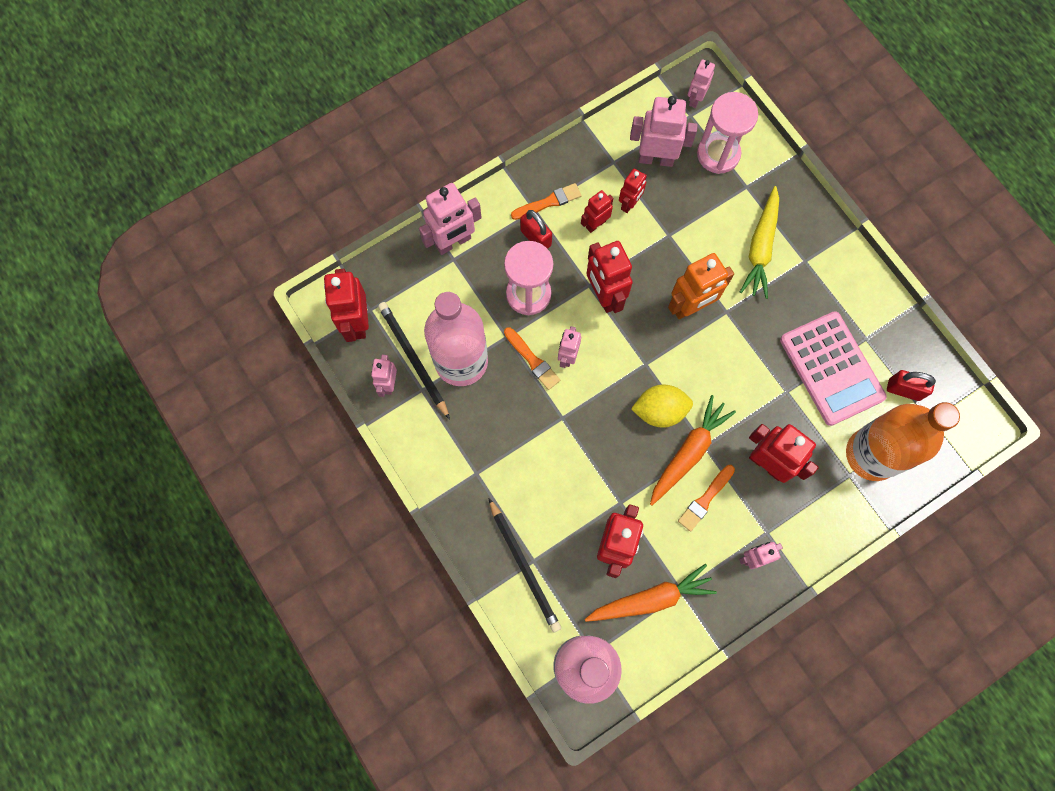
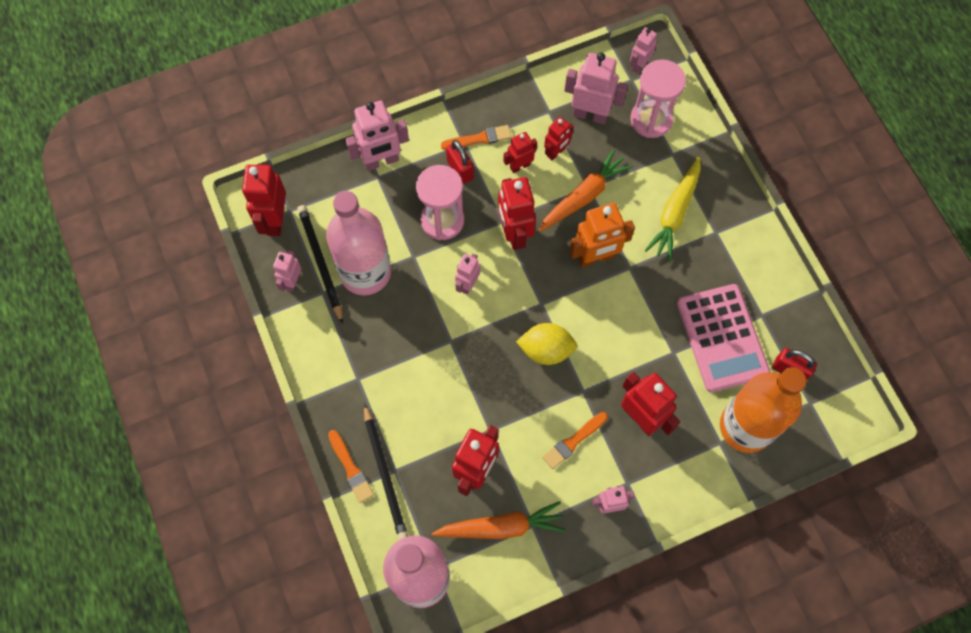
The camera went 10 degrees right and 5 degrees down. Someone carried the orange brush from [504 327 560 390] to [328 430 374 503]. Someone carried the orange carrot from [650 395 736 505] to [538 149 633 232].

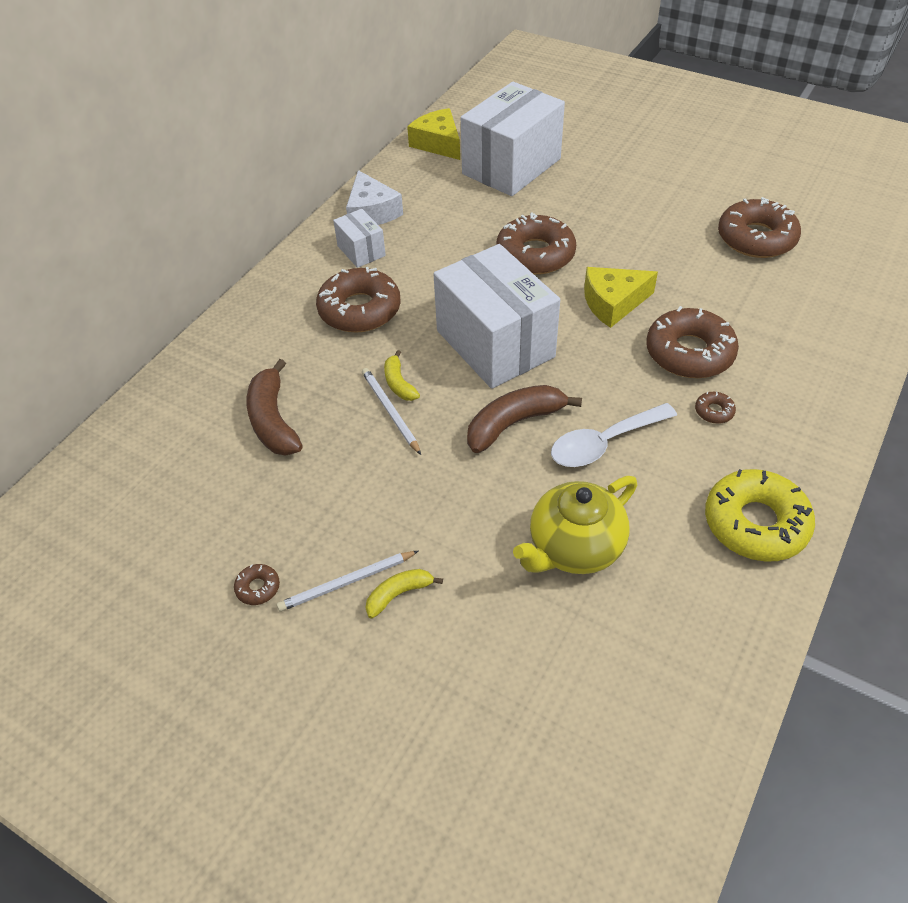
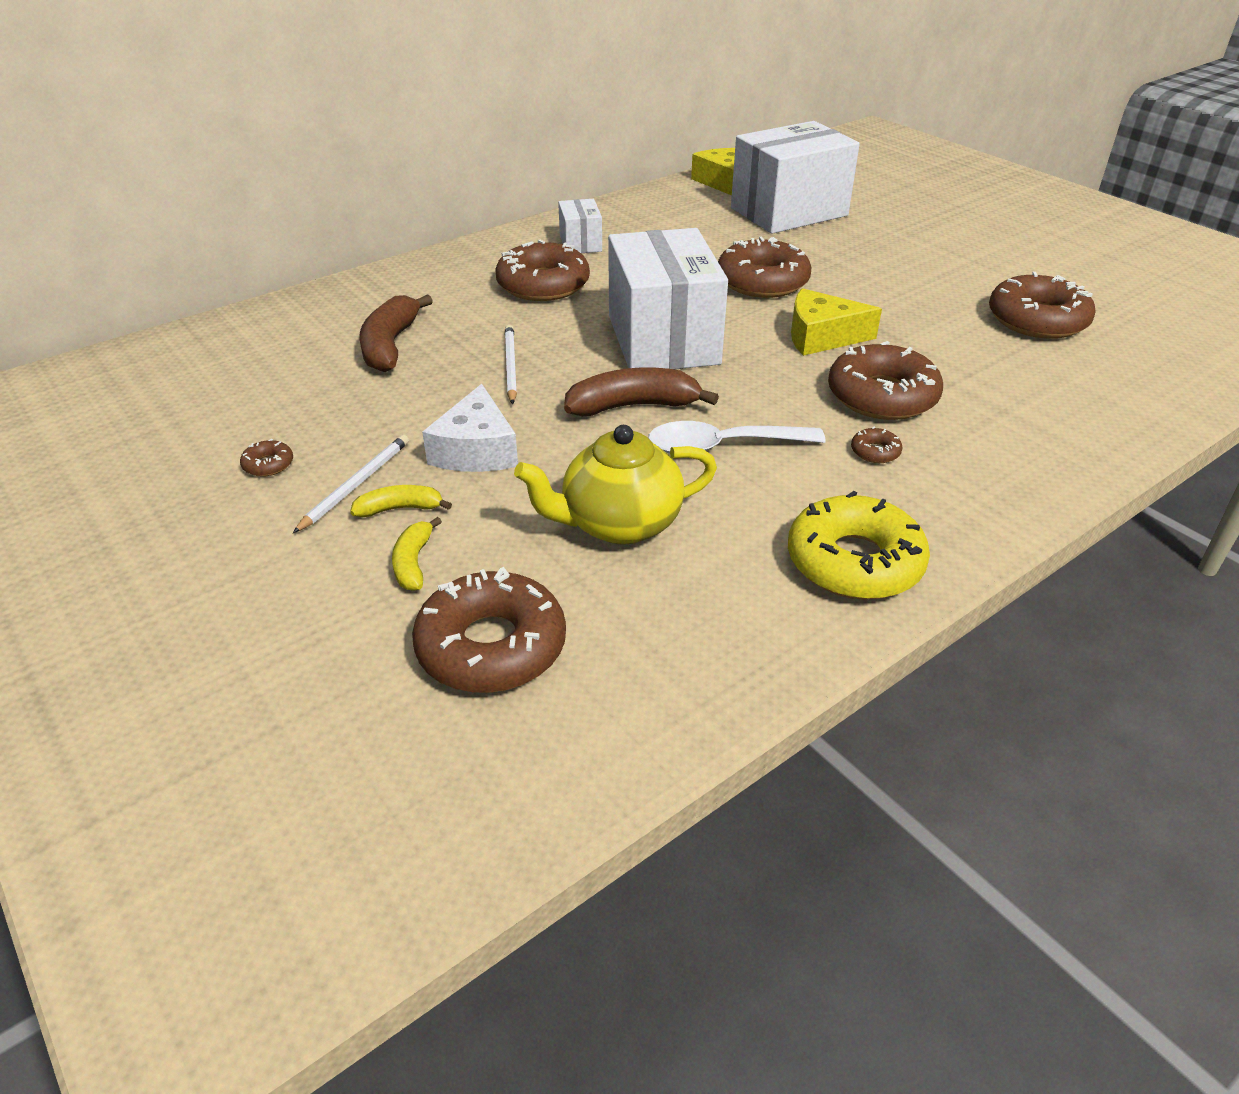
The camera went 20 degrees right and 10 degrees down. Someone rotated the white pencil at [277 551 418 612] by 120 degrees clockwise. Someone carried the yellow banana from [384 350 420 401] to [392 517 442 591]. Someone put down the brown donut at [412 567 566 693]. Someone carried the white cheese from [346 170 403 225] to [422 384 518 472].

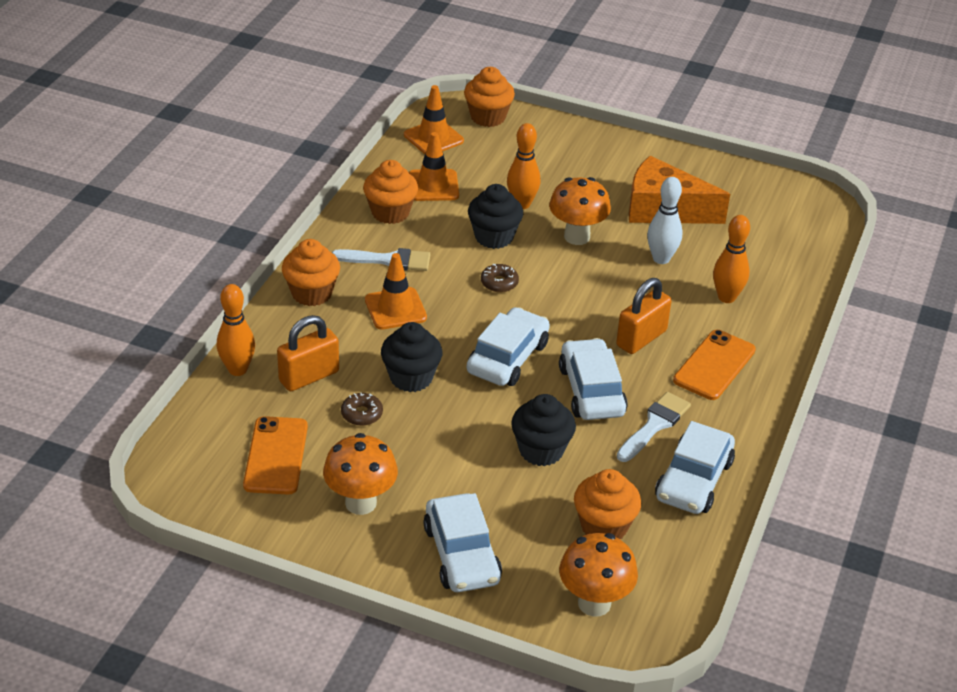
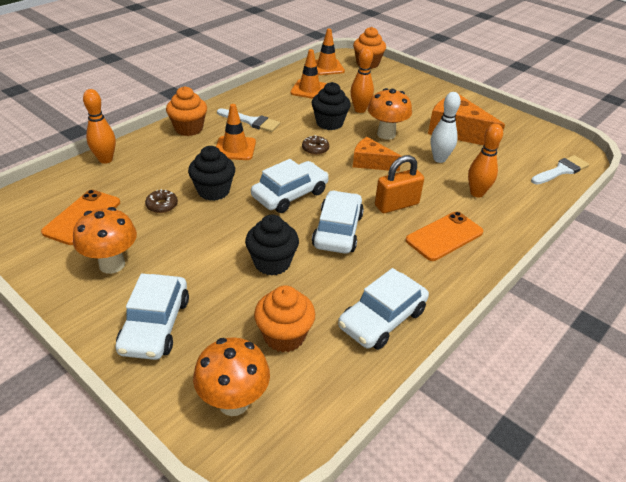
The camera went 20 degrees right and 0 degrees up. Someone put down the orange cheese at [353 137 402 171]. Someone carried the white brush from [617 392 691 462] to [531 155 589 185]. Someone took away the orange padlock at [277 315 339 391]. Someone took away the orange cupcake at [363 160 418 224].

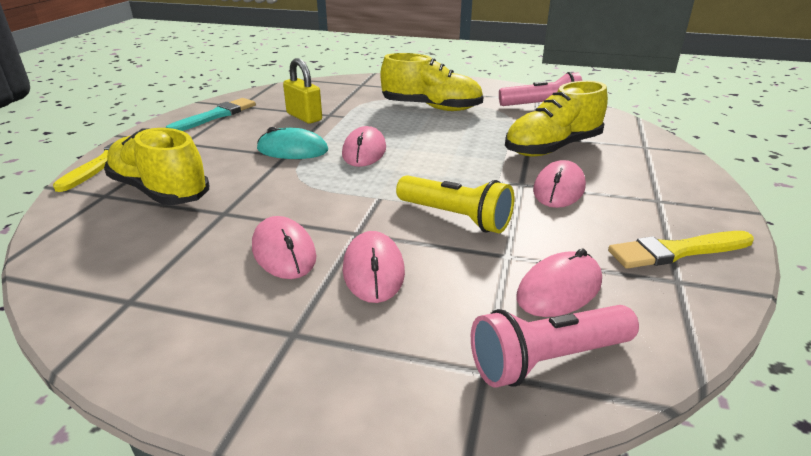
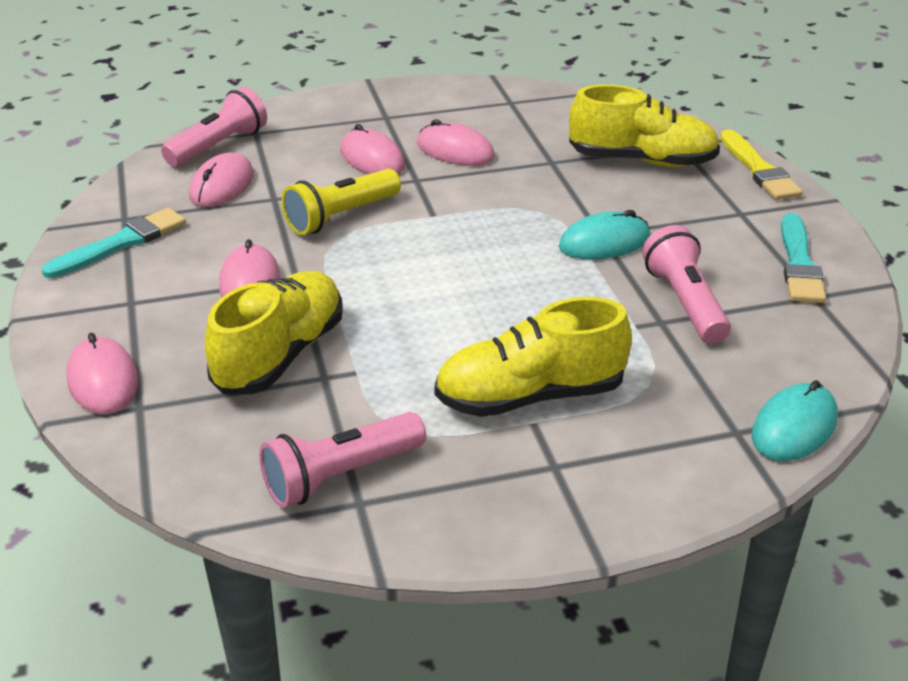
The camera went 150 degrees right and 5 degrees up. Someone repainted the yellow brush at [608 231 754 269], which became the turquoise brush at [41 208 186 278]. Someone carried the pink mouse from [342 126 386 167] to [66 333 138 415]. Someone rotated the yellow flashlight at [396 175 515 233] by 45 degrees counterclockwise. Someone swapped the yellow padlock at [283 58 322 123] for the pink flashlight at [642 225 731 344]. Someone put down the turquoise mouse at [752 380 838 461].

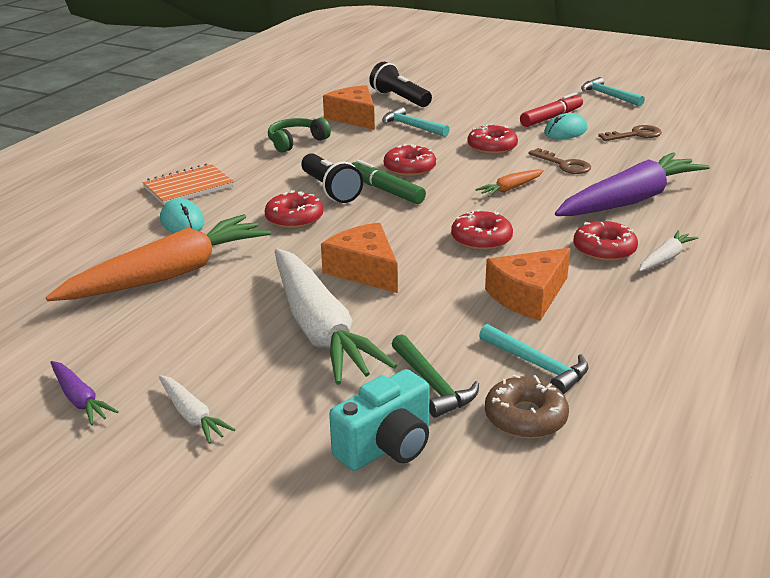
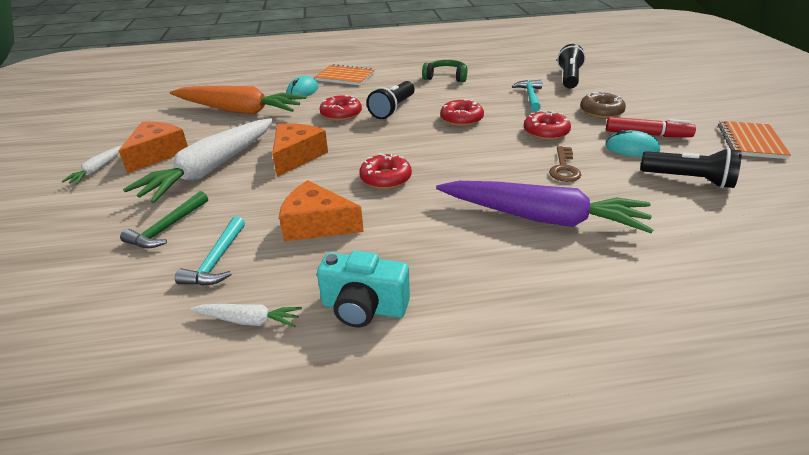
The camera went 55 degrees right and 5 degrees up. Someone carried the orange cheese from [323 85 375 130] to [119 121 188 173]. Someone carried the white carrot from [639 230 698 271] to [190 304 302 327]. Someone carried the turquoise camera from [329 369 430 471] to [317 251 410 327]. Someone carried the brown donut from [485 375 569 439] to [580 91 626 119]. Someone swapped the brown key at [598 125 662 141] for the black flashlight at [640 148 742 188]. Someone swapped the turquoise hammer at [581 77 645 106] for the orange notebook at [718 121 791 159]. Someone took away the purple carrot at [50 361 119 425]. Someone took away the green marker at [351 160 426 204]. Someone took away the orange carrot at [475 170 544 197]. Someone took away the red donut at [573 221 638 261].

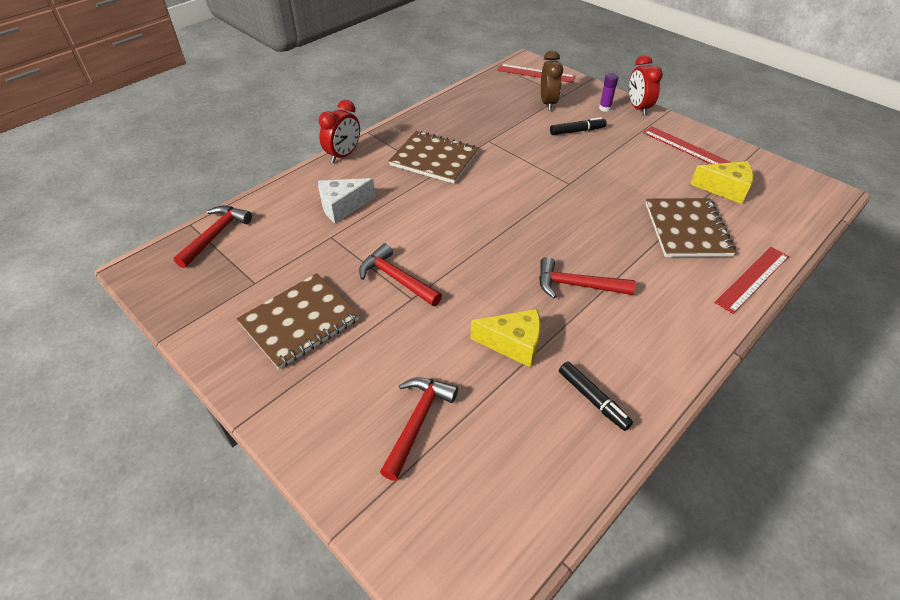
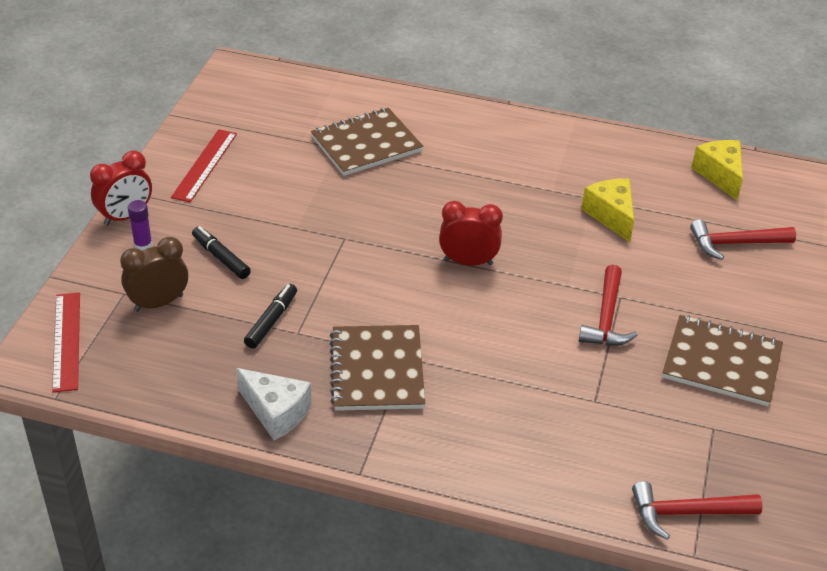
The camera went 120 degrees left and 5 degrees down. Someone carried the white cheese from [318 178 375 223] to [236 368 312 440]. Someone carried the black marker from [559 362 633 431] to [244 284 297 348]. Someone carried the red clock from [319 100 360 163] to [439 201 503 265]. Someone carried the yellow cheese from [690 161 754 204] to [691 140 743 200]. Someone took away the red hammer at [539 257 635 298]. Someone took away the red ruler at [715 247 789 314].

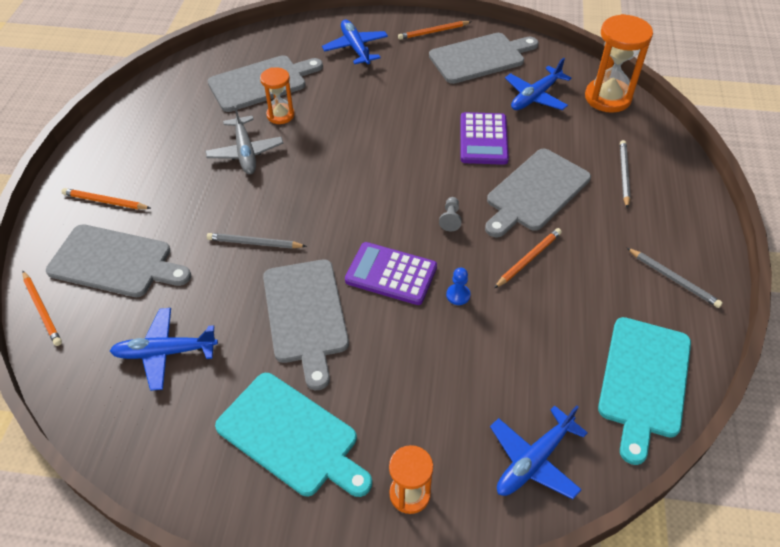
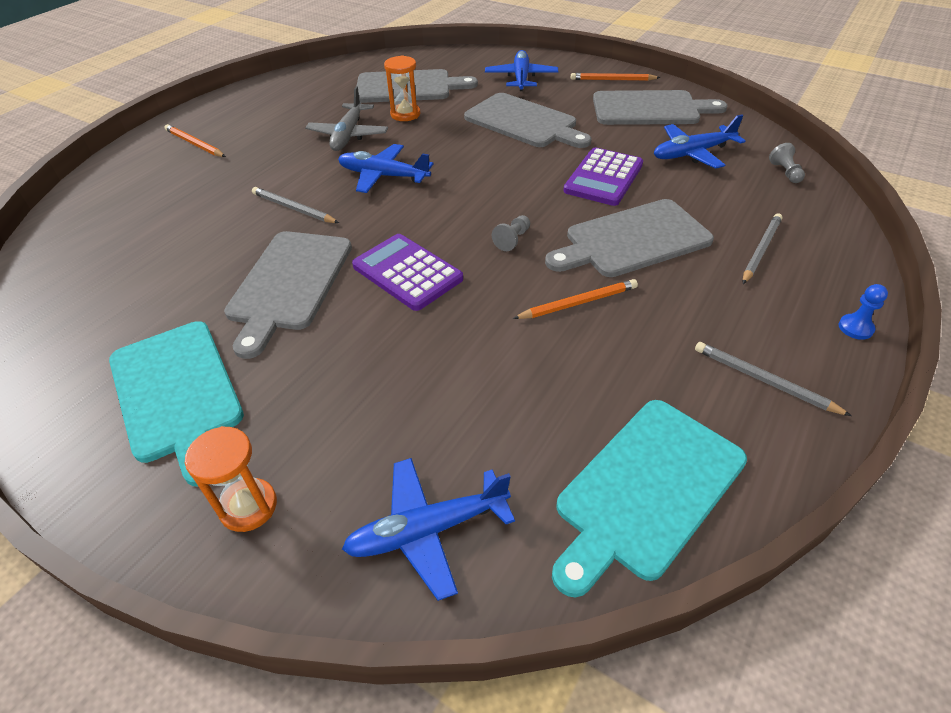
The camera went 25 degrees right and 5 degrees down. Someone carried the blue plane from [110 308 218 391] to [338 144 433 193]. Someone carried the grey cutting board from [46 224 191 297] to [464 93 591 148]. Someone rotated the grey pencil at [627 248 723 308] by 150 degrees clockwise. Someone swapped the orange hourglass at [585 14 653 113] for the grey pawn at [769 143 805 183]. Someone carried the blue pawn from [446 268 470 305] to [839 284 888 340]. Someone took away the orange pencil at [22 271 62 346].

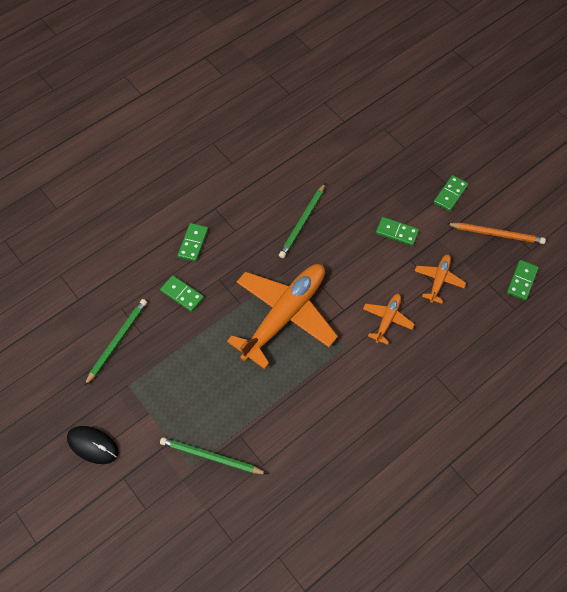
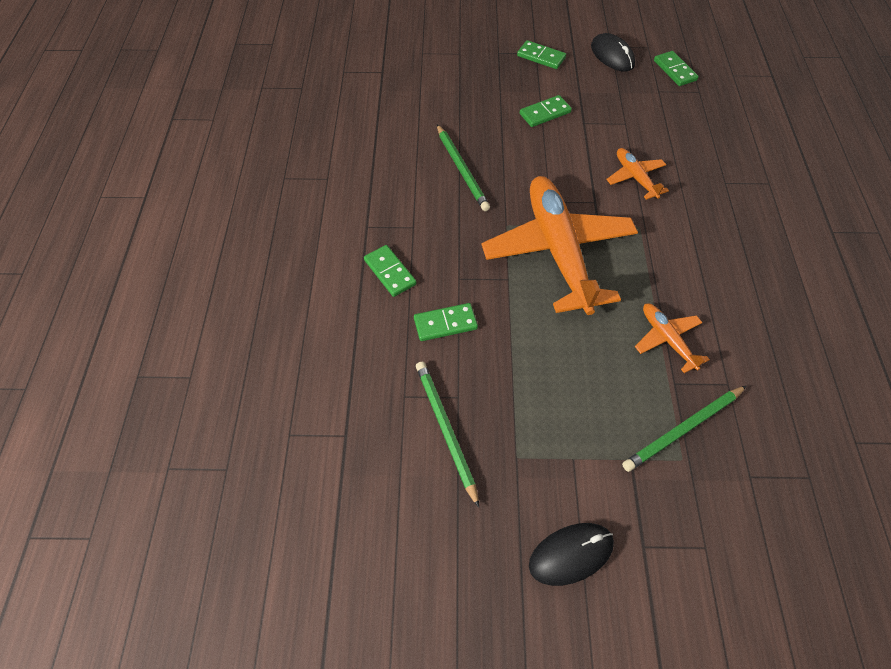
The camera went 50 degrees left and 5 degrees down. Someone rotated the green domino at [434 175 468 212] by 45 degrees counterclockwise. Someone swapped the orange pencil at [446 223 546 244] for the black mouse at [591 33 635 72]. Someone carried the orange plane from [415 255 466 304] to [635 304 710 373].

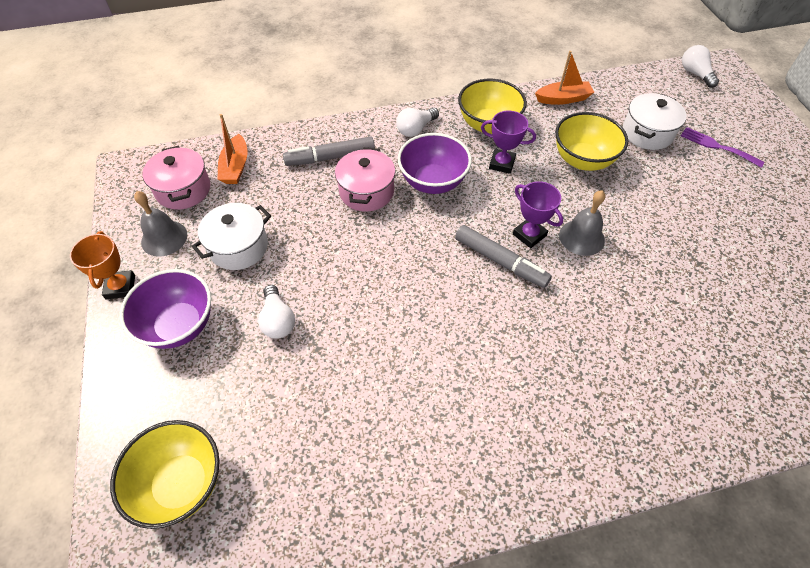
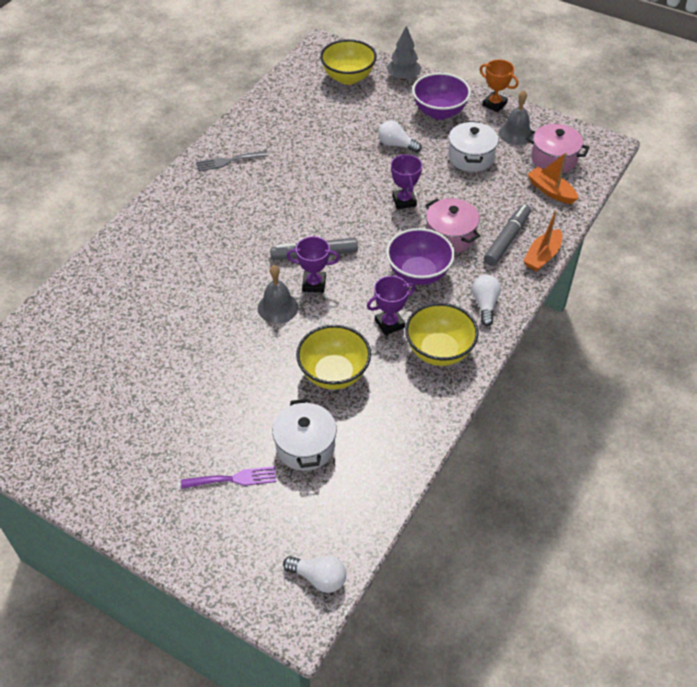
The camera went 135 degrees right and 5 degrees down. Someone put down the grey fork at [196 151 268 171]. Someone put down the grey tree at [387 26 422 80]. Someone put down the purple trophy at [391 154 422 209]. Someone carried the orange boat from [535 51 594 105] to [523 210 562 272].

